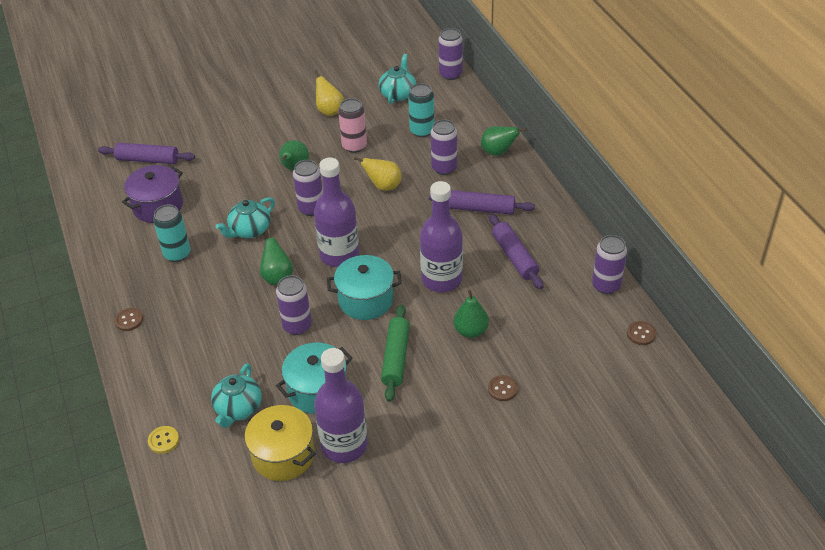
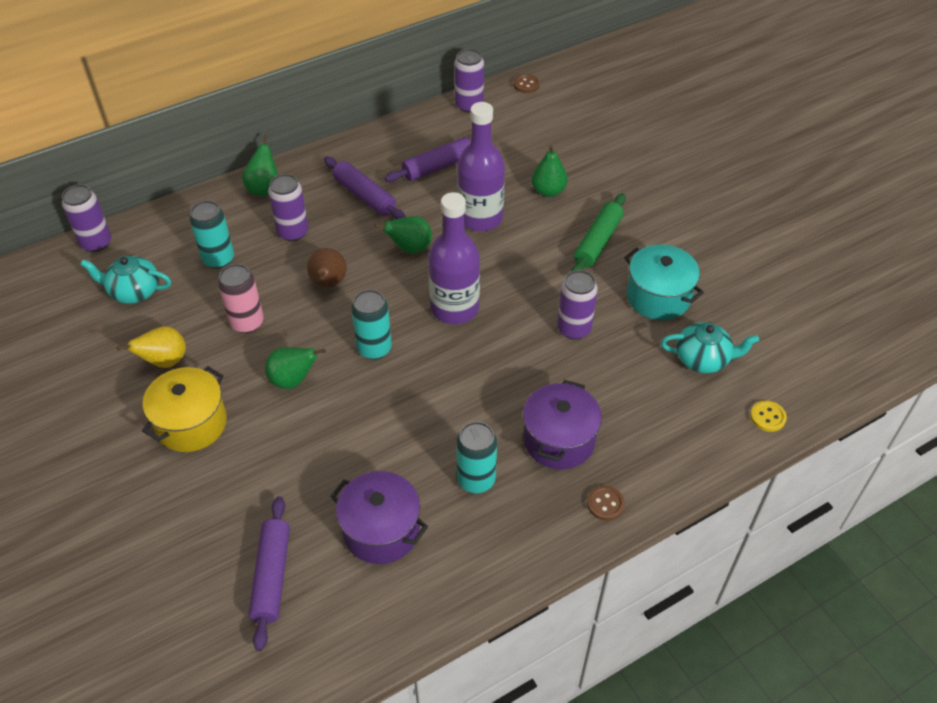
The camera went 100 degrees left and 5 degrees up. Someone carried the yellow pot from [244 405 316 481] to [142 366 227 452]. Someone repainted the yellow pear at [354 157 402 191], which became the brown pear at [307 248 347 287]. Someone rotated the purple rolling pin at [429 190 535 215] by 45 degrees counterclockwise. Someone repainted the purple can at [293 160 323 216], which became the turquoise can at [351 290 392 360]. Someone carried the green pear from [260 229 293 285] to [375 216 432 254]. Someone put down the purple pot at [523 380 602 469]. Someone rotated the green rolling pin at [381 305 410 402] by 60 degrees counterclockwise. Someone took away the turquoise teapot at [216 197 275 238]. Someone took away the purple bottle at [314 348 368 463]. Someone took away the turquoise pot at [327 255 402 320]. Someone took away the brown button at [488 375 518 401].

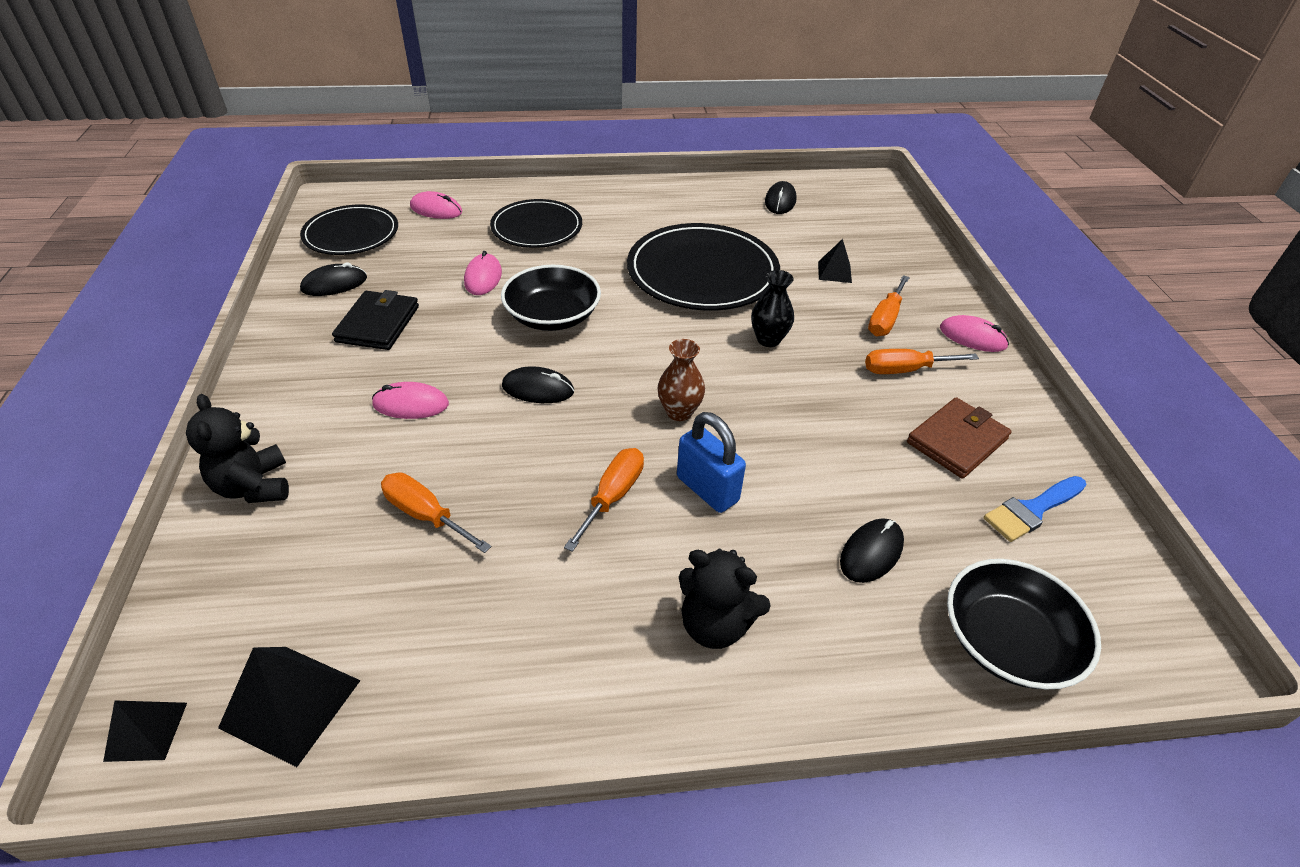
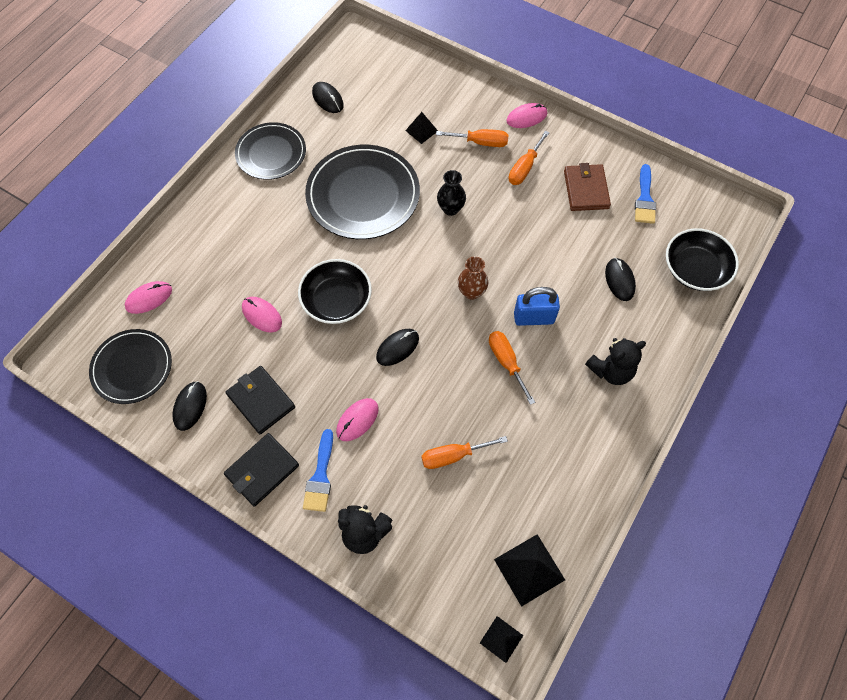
The camera went 50 degrees left and 20 degrees up. Someone put down the black wallet at [224 433 299 507]. Someone carried the black plate from [490 199 582 248] to [235 122 306 180]. Someone put down the blue brush at [303 429 333 512]. Someone rotated the orange screwdriver at [868 275 910 336] by 60 degrees counterclockwise.

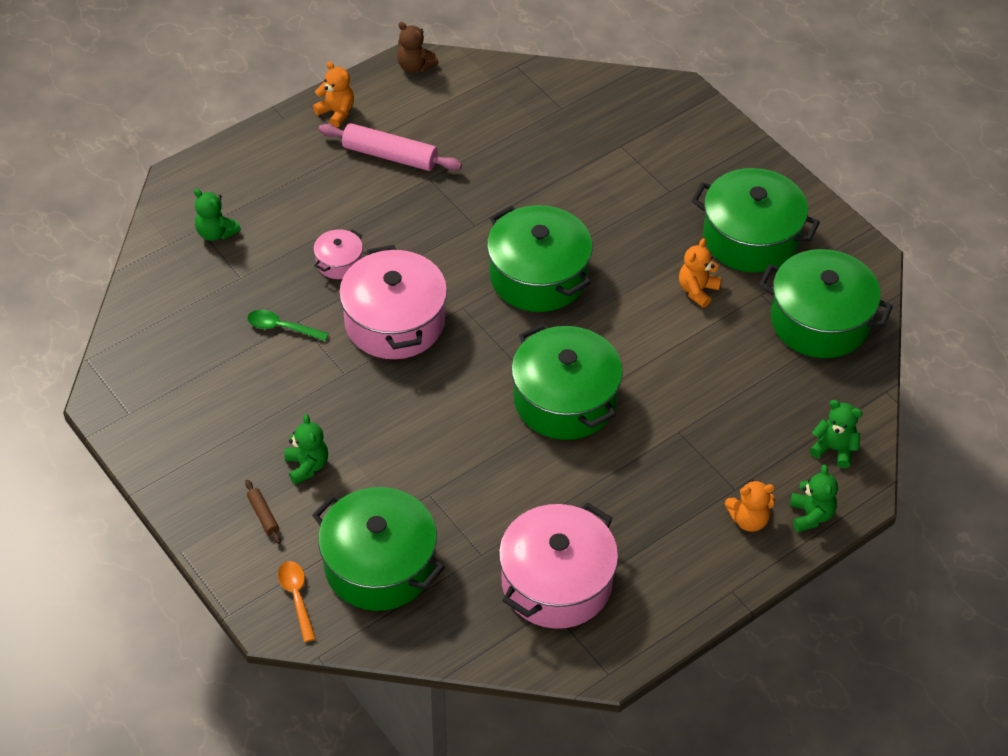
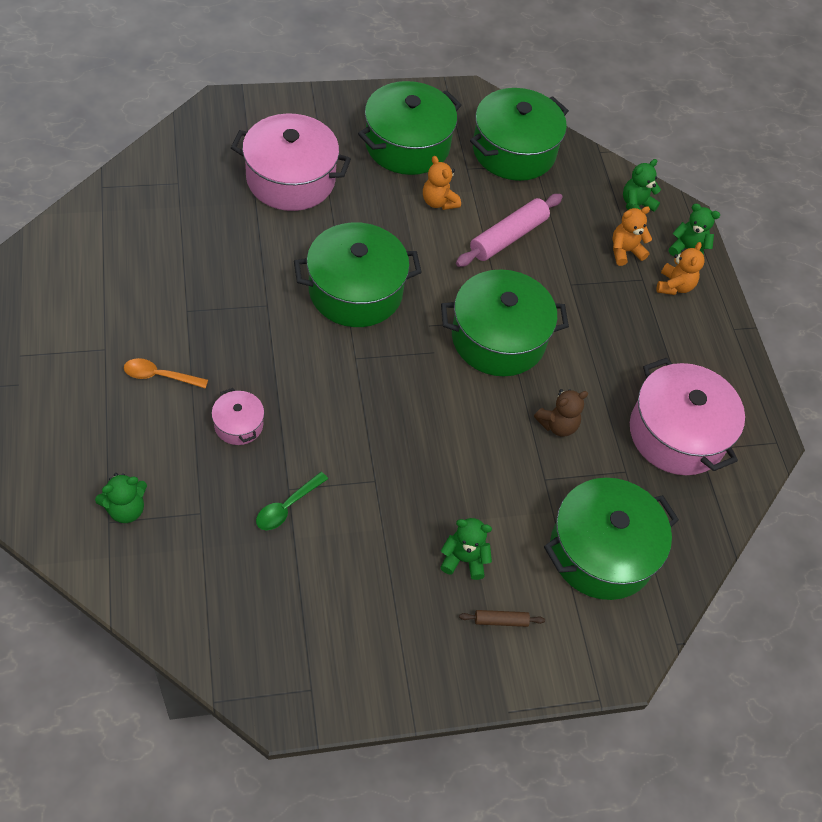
The camera went 70 degrees left and 5 degrees up. Someone carried the orange spoon from [278 561 316 642] to [124 358 208 389]. Someone carried the pink pot from [339 245 447 359] to [231 113 351 211]. Someone carried the pink rolling pin from [319 123 462 171] to [456 194 562 267]. Someone carried the brown teddy bear from [397 22 438 73] to [534 389 588 437]. Someone carried the orange teddy bear from [313 61 354 127] to [612 206 652 266].

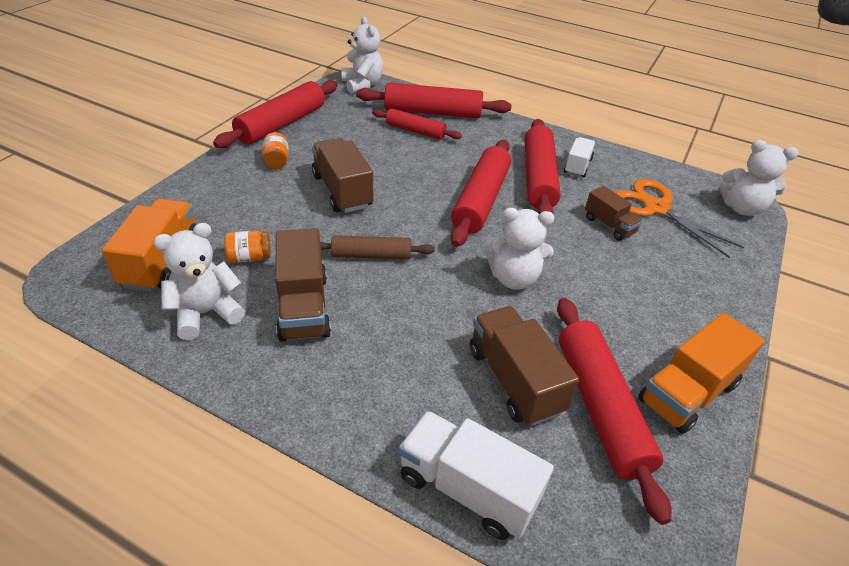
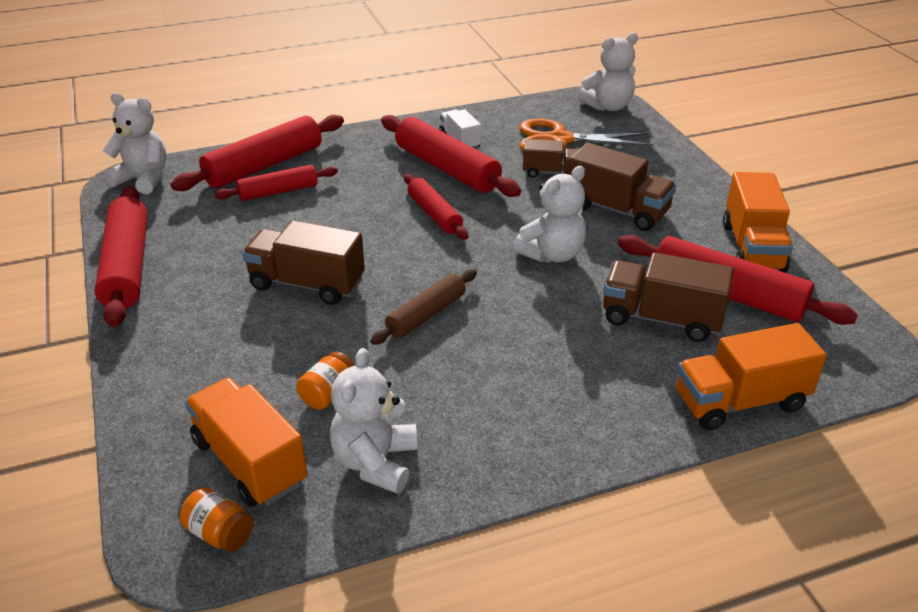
The camera went 45 degrees left and 5 degrees down. Someone carried the orange jar from [262 132 288 170] to [180 487 253 552]. Someone scaled the red rolling pin at [451 140 511 247] by 0.60. Someone carried the brown truck from [275 228 331 342] to [568 143 676 231]. Someone repainted the white truck at [399 411 554 540], which became the orange truck at [676 323 827 431].

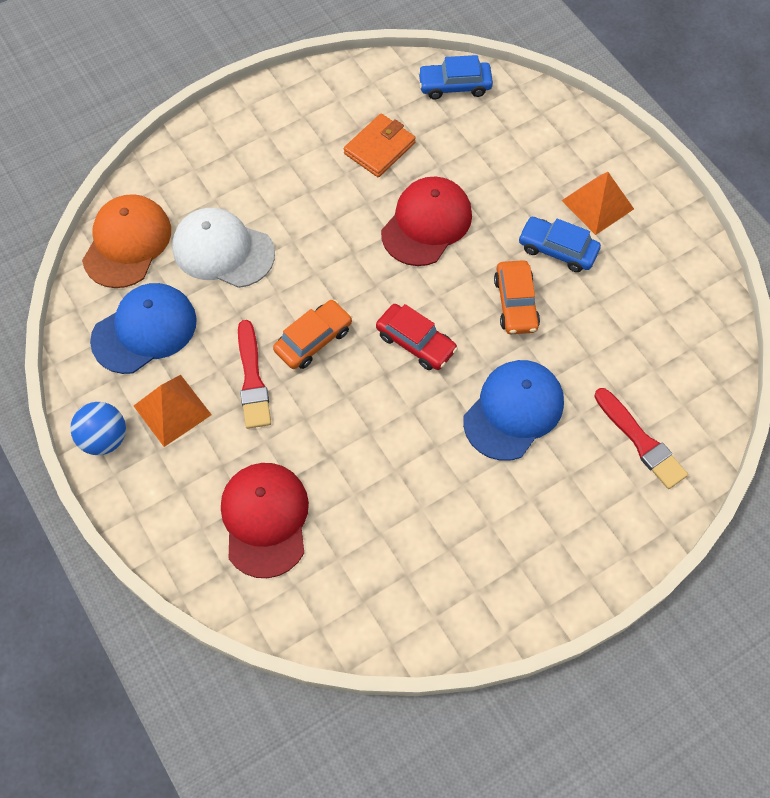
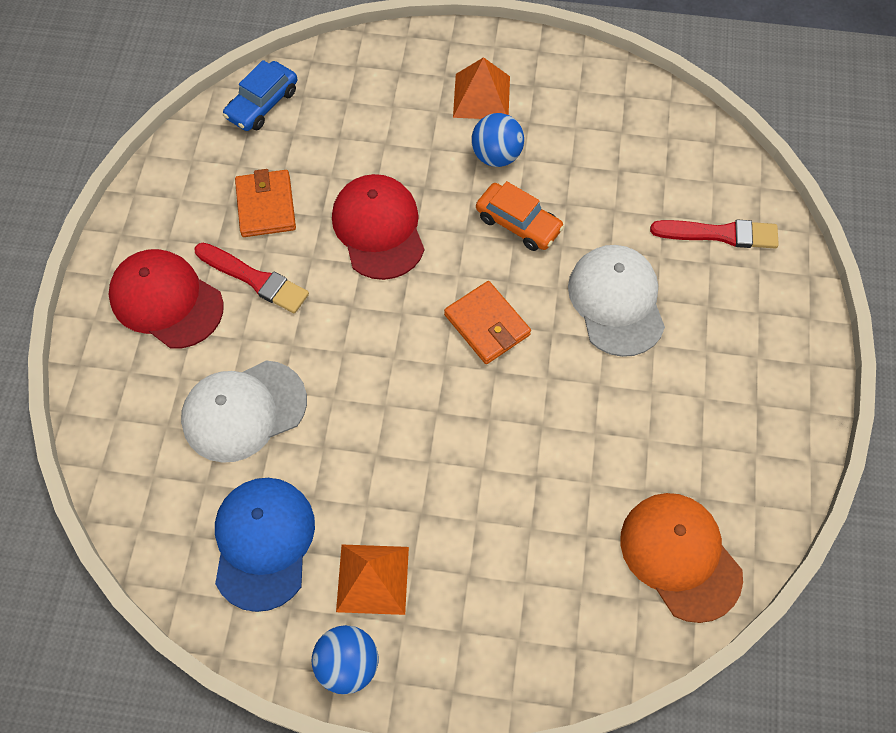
The camera went 50 degrees left and 0 degrees up. Someone carried the red cap from [221 463 309 578] to [109 249 224 349]. Someone carried the red brush from [238 320 271 429] to [195 243 309 313]. Someone swapped the red car at [376 304 458 370] for the orange wallet at [444 281 531 364]. Someone swapped the blue car at [518 217 601 272] for the blue ball at [471 113 524 167]. Someone repainted the blue cap at [463 360 564 461], which became the white cap at [568 245 665 357]. Someone carried the orange cap from [82 194 171 288] to [620 493 743 623]. Someone took away the orange car at [273 300 352 369].

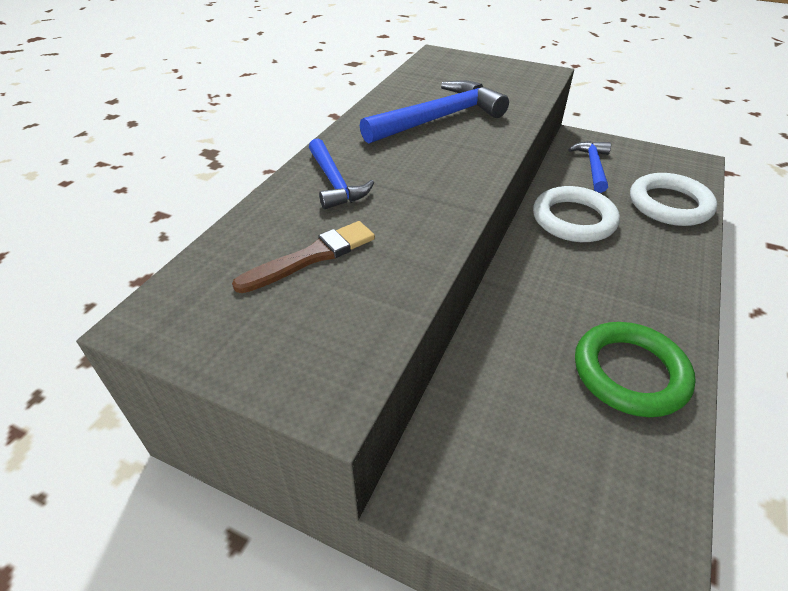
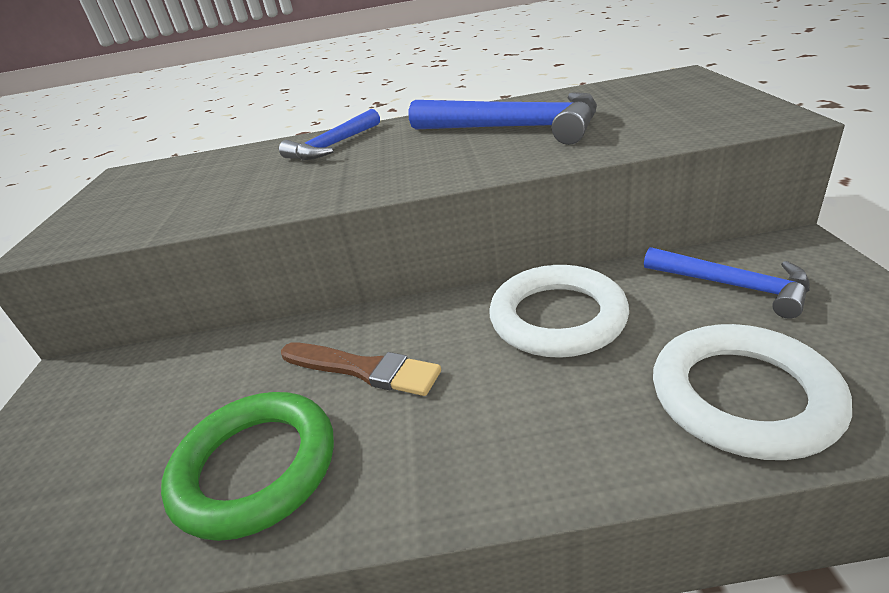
The camera went 65 degrees right and 10 degrees down. Someone carried the brown brush from [232 221 375 293] to [281 343 441 396]. Someone rotated the blue hammer at [568 141 611 193] by 60 degrees clockwise.

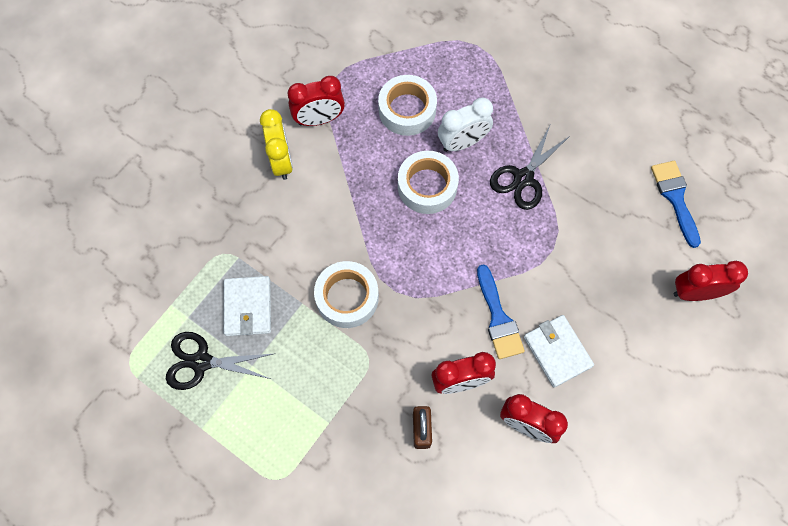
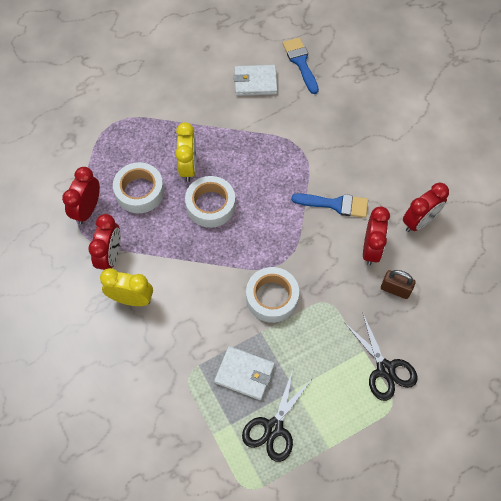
The camera went 65 degrees left and 5 degrees down. Someone carried the red clock from [673 261 748 301] to [62 167 100 225]. Someone repainted the white clock at [438 97 493 152], which became the yellow clock at [176 122 196 182]. Someone carried the white wallet from [524 315 594 388] to [234 65 278 96]. Someone rotated the blue brush at [651 161 701 248] by 60 degrees clockwise. Someone carried the black scissors from [490 126 570 210] to [344 314 418 401].

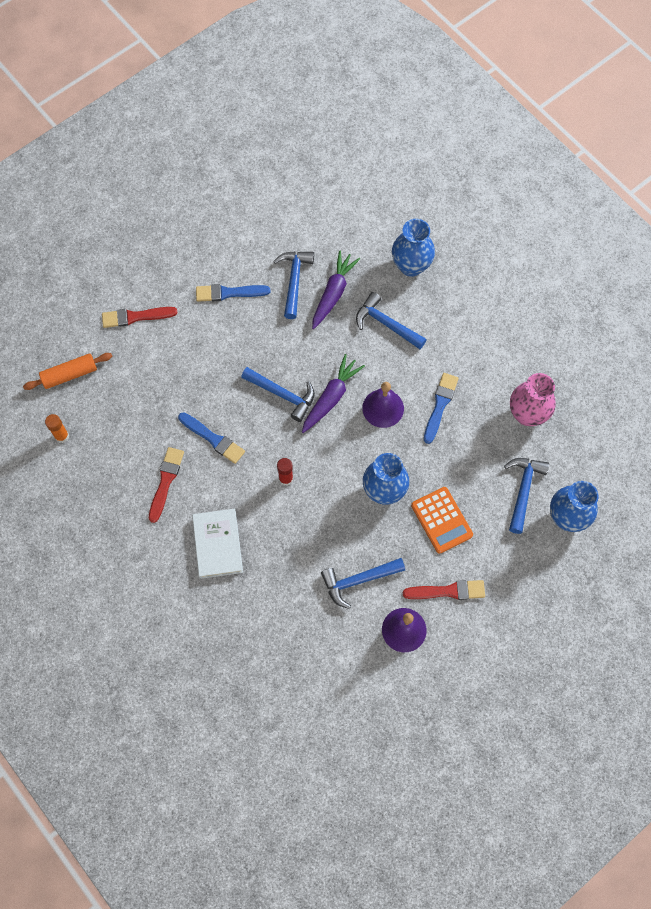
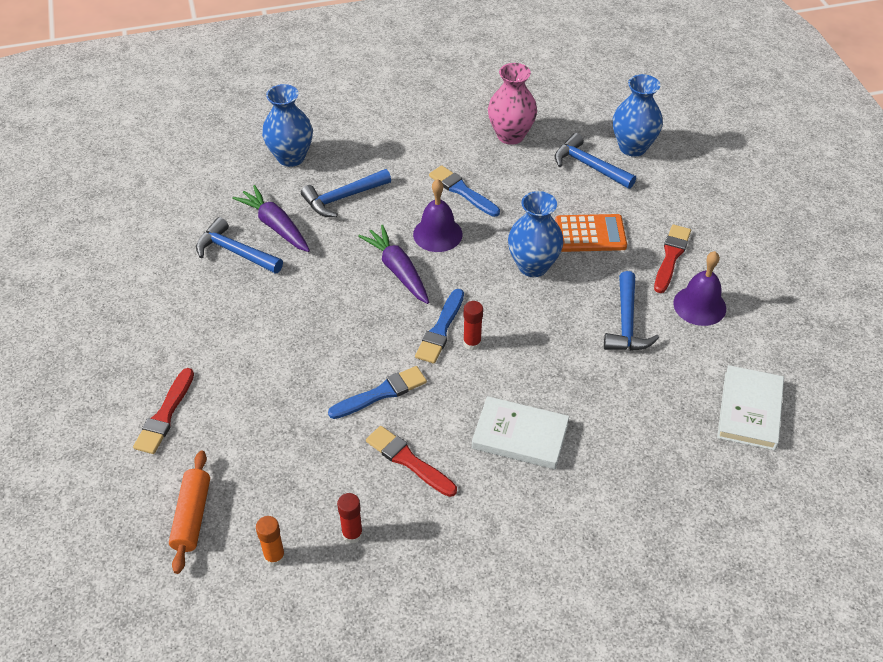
The camera went 65 degrees left and 20 degrees down. Someone put down the red glue stick at [337 493 363 544]. Someone carried the blue brush from [196 284 270 302] to [415 289 464 364]. Someone put down the white book at [717 365 784 450]. Someone took away the blue hammer at [241 367 315 422].

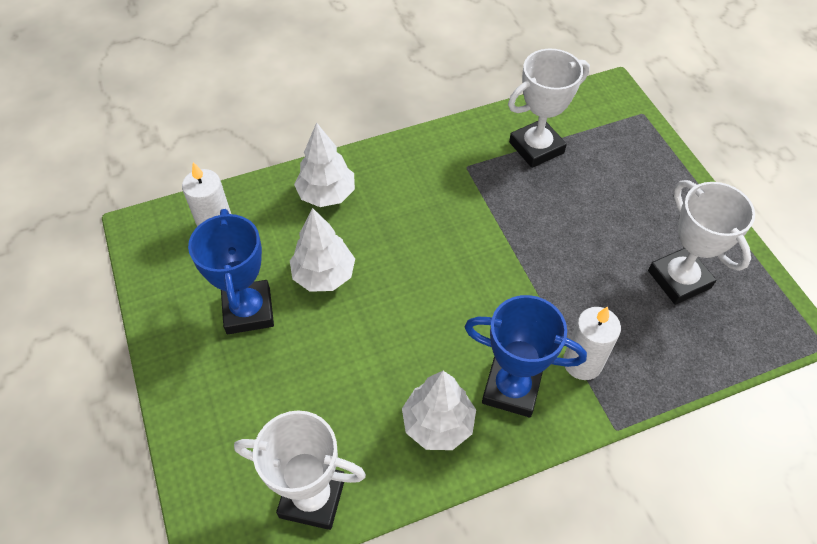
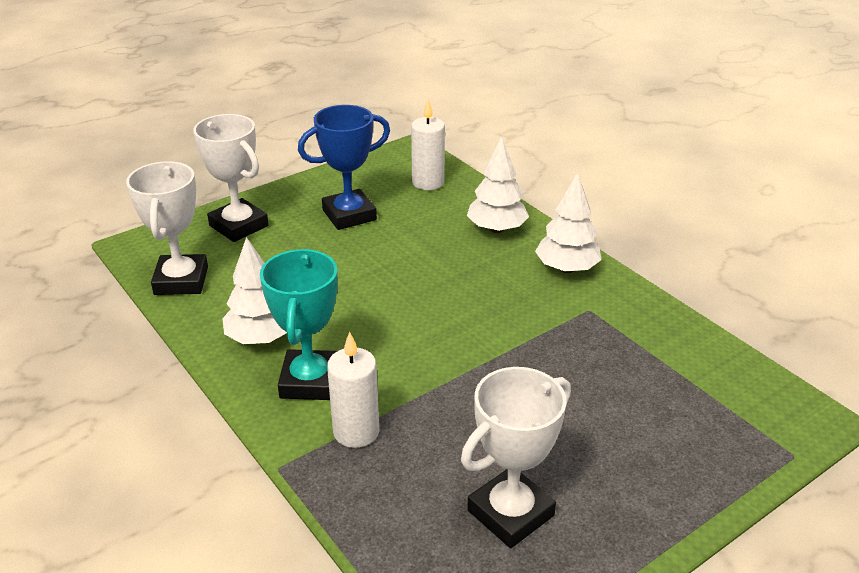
The camera went 75 degrees right and 20 degrees down. Someone carried the white trophy from [508 49 590 168] to [193 114 269 242]. Someone repainted the blue trophy at [465 295 587 417], which became the turquoise trophy at [260 249 338 400]. Someone carried the white tree from [290 208 355 292] to [535 172 601 273].

